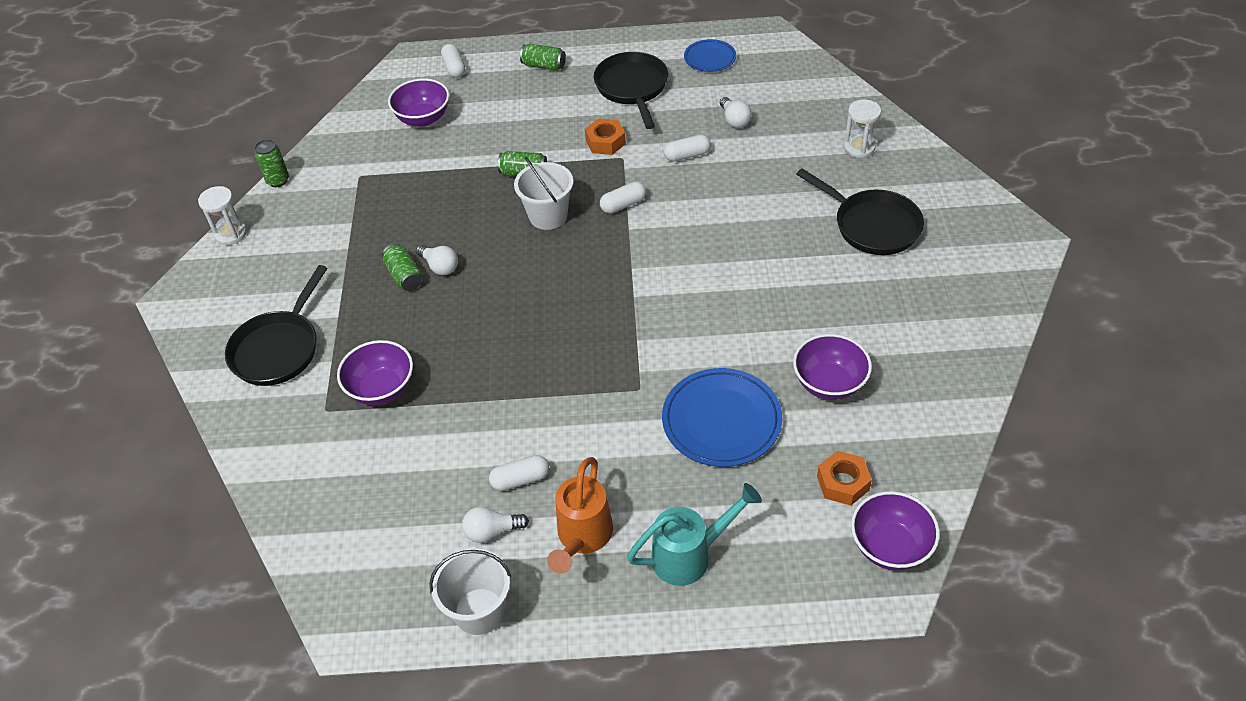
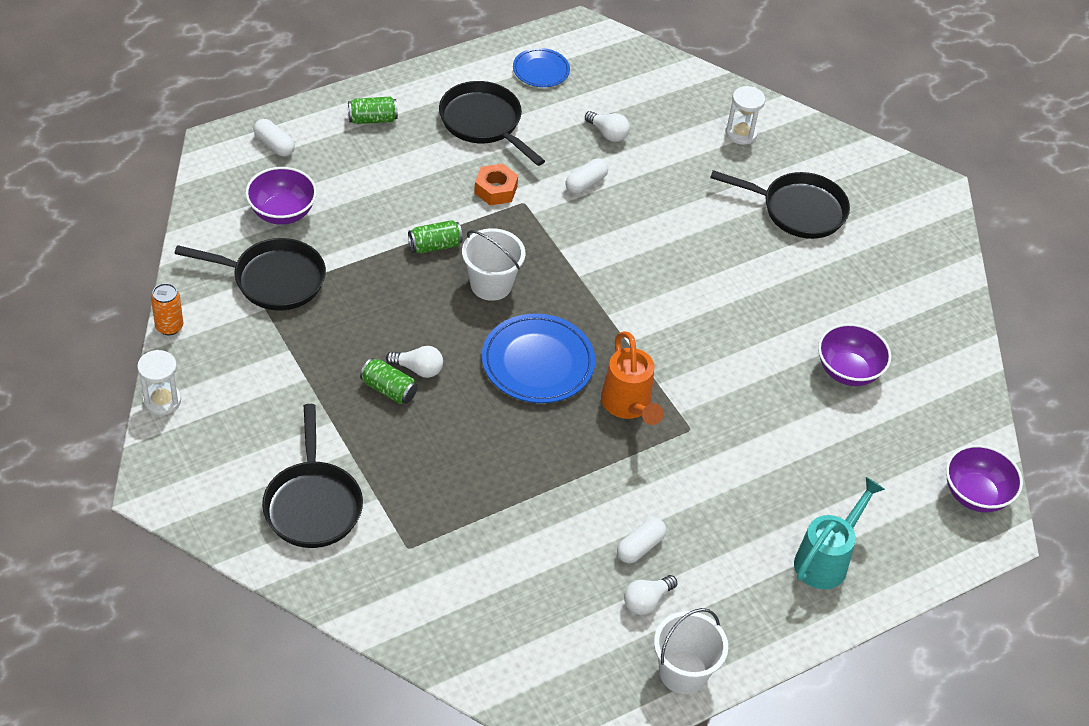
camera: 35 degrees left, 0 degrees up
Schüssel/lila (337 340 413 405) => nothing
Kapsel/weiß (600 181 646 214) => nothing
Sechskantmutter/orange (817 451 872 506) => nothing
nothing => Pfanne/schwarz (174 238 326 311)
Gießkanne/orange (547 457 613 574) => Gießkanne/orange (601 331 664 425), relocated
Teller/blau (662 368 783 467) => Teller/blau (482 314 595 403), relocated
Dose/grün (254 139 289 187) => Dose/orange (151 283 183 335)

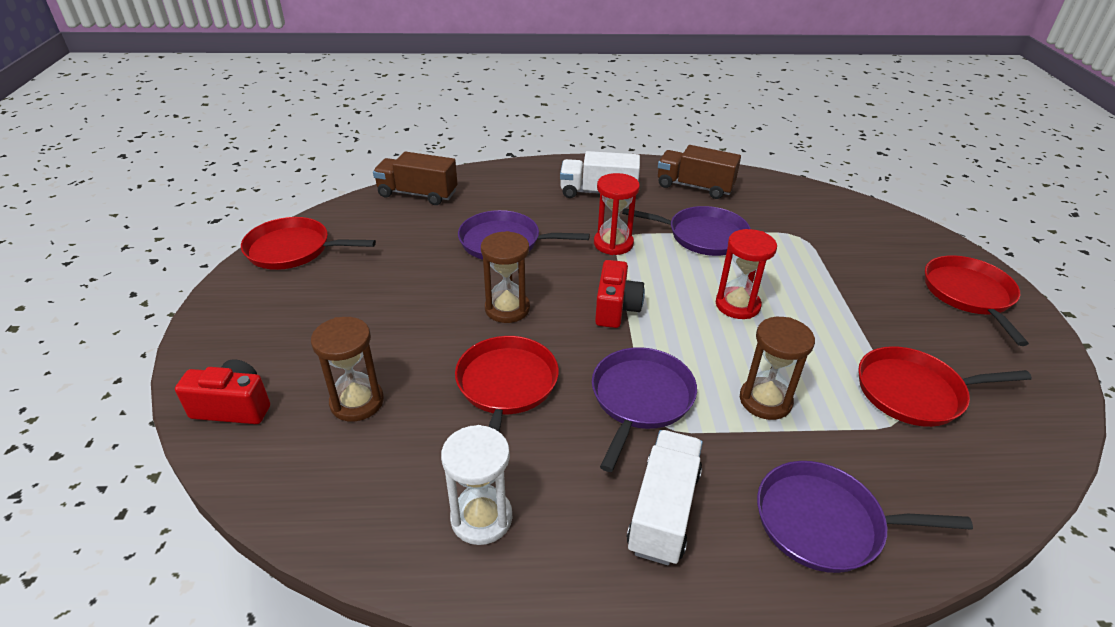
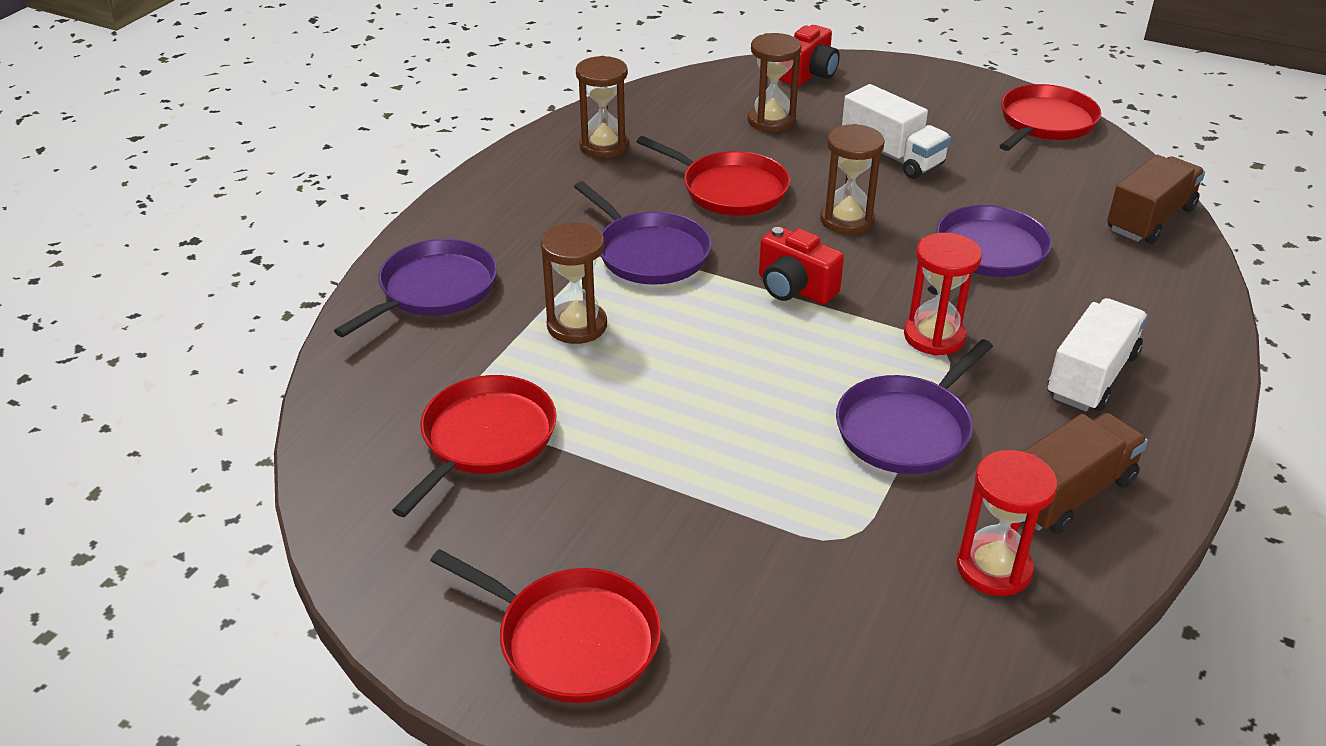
camera: 120 degrees right, 0 degrees up
Lastwagen/weiß (627 430 703 565) => Lastwagen/weiß (842 84 951 179), relocated
Sanduhr/rot (716 229 777 319) => Sanduhr/rot (957 450 1057 596), relocated
Sanduhr/weiß (441 425 512 545) => Sanduhr/braun (576 56 629 158)

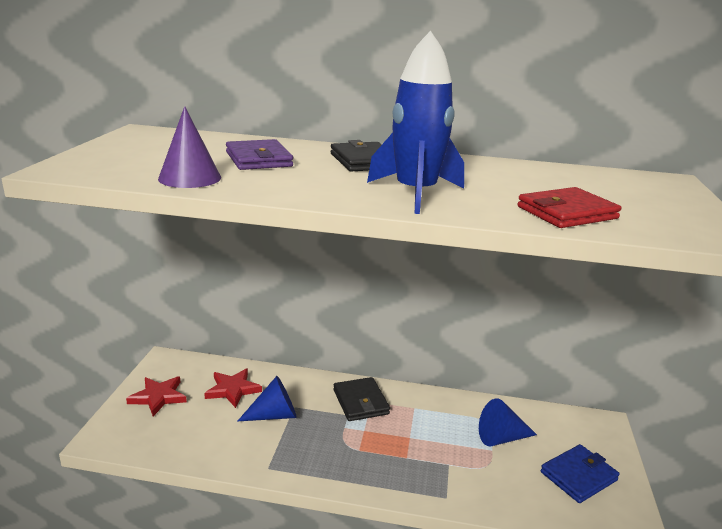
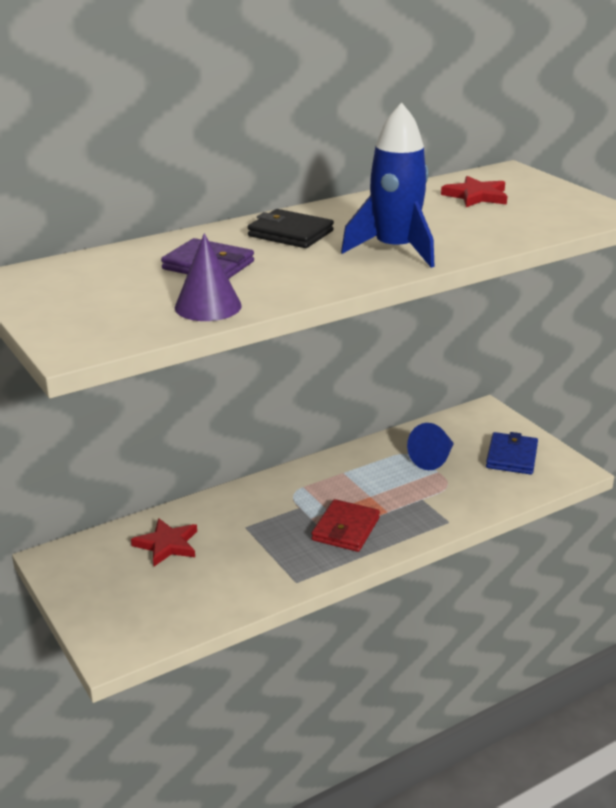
camera: 40 degrees left, 5 degrees up
Kegel/blau (237 376 297 422) => nothing
Geldbörse/schwarz (333 377 390 421) => nothing
Stern/rot (126 376 187 416) => Stern/rot (441 176 507 207), relocated
Geldbörse/rot (517 187 621 228) => Geldbörse/rot (312 499 380 552), relocated

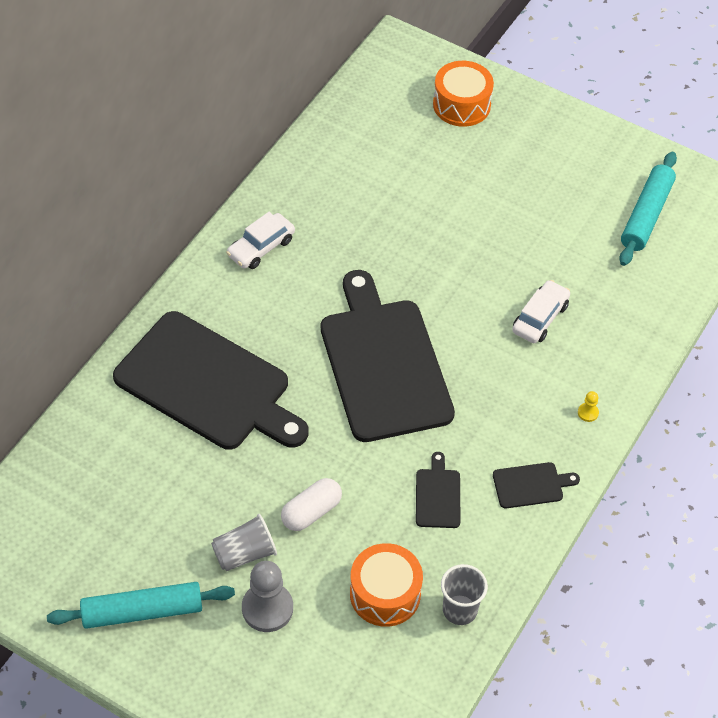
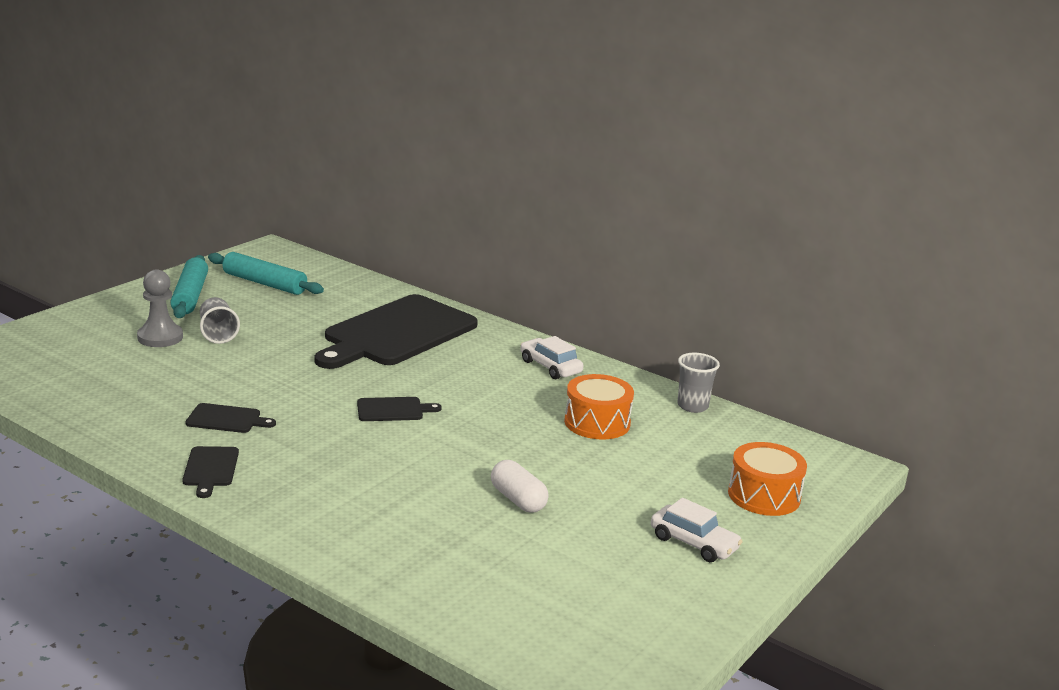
camera: 95 degrees right, 30 degrees down
Bauer/gelb (578 391 599 422) => nothing
Kapsel/weiß (281 478 342 531) => Kapsel/weiß (491 460 549 513), relocated
Trommel/orange (350 543 423 627) => Trommel/orange (564 374 634 439), relocated
Becher/grau (441 564 488 625) => Becher/grau (677 353 720 413), relocated
Auto/weiß (512 280 570 343) => Auto/weiß (651 498 743 562), relocated
Nudelholz/türkis (619 152 677 266) => Nudelholz/türkis (208 252 324 295), relocated
Schneidebrett/schwarz (321 270 455 442) => Schneidebrett/schwarz (357 397 442 421), x0.41

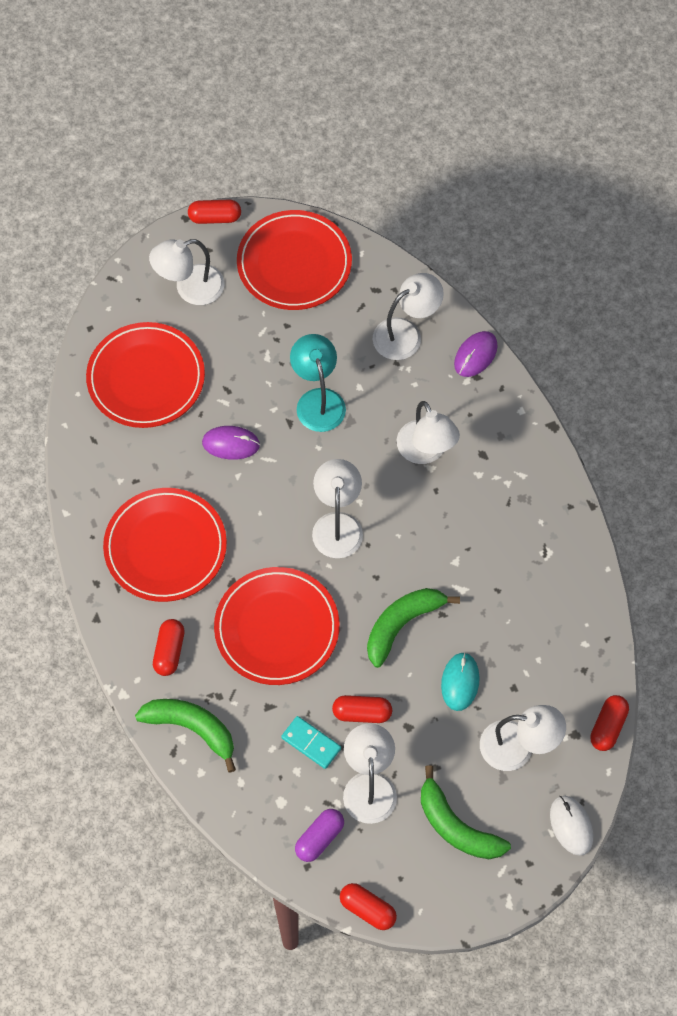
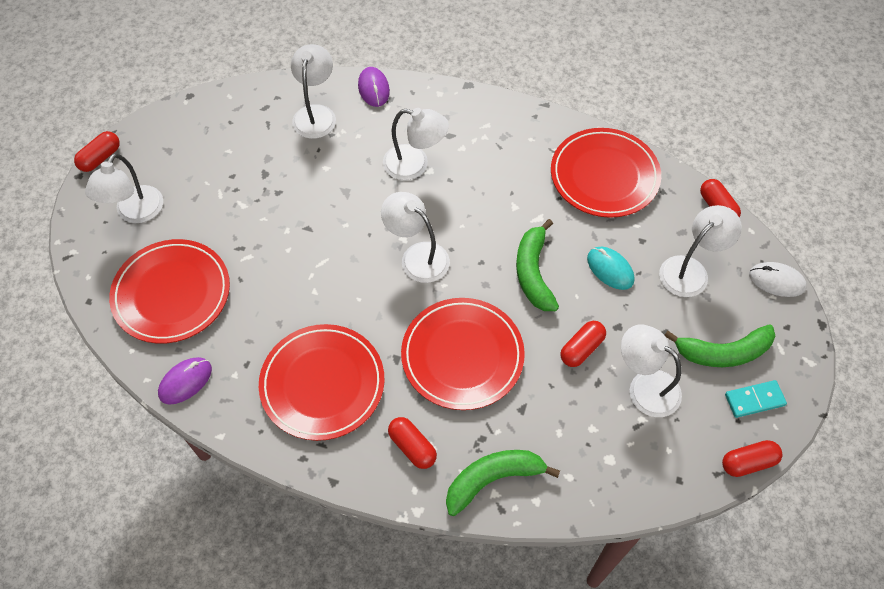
camera: 50 degrees left, 5 degrees down
Lampe/türkis (290 334 346 432) => nothing
Kapsel/lila (295 809 344 862) => nothing
Computermaus/lila (202 426 260 460) => Computermaus/lila (158 357 212 405), relocated
Teller/rot (237 210 352 310) => Teller/rot (551 128 661 218), relocated
Dominostein/türkis (281 716 341 769) => Dominostein/türkis (725 380 787 418), relocated

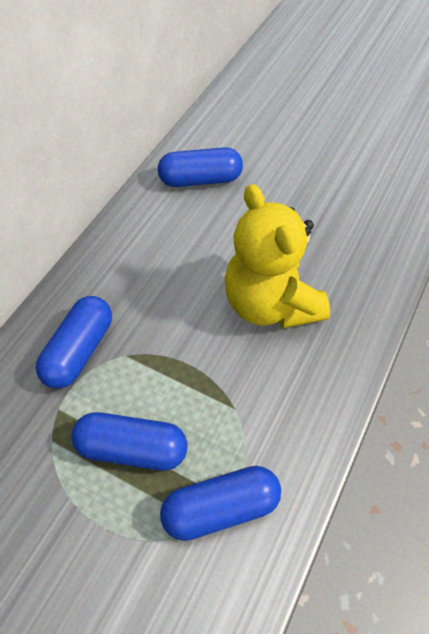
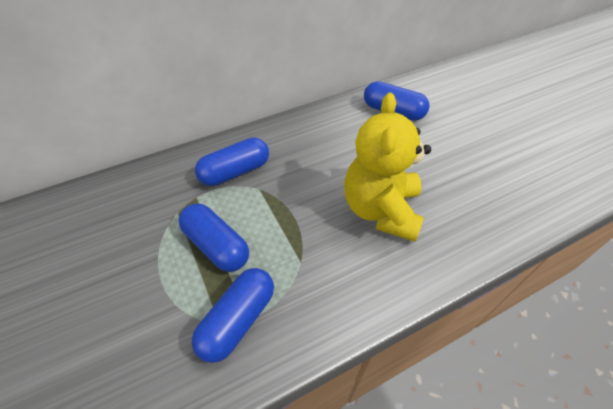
camera: 35 degrees right, 5 degrees down
Kapsel/blau (160 466 281 541) => Kapsel/blau (192 268 274 363), 75 degrees counterclockwise

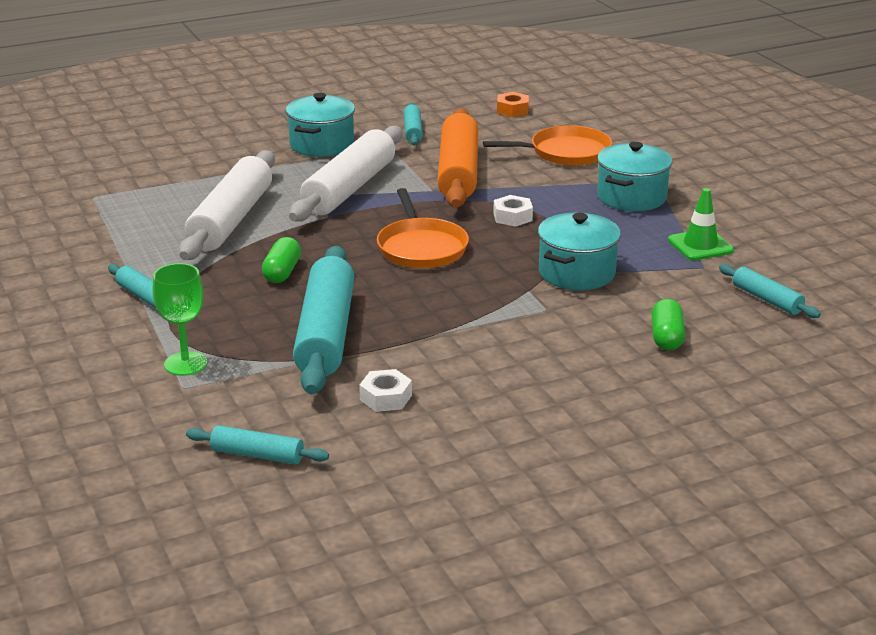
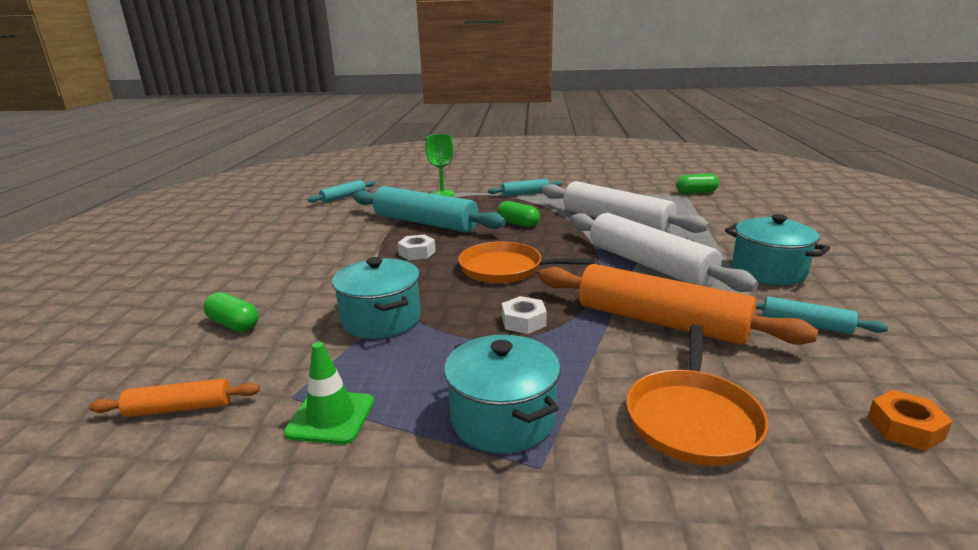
camera: 120 degrees right, 5 degrees down
nothing => Kapsel/grün (676 174 719 194)
Sechskantmutter/weiß (359 369 412 412) => Sechskantmutter/weiß (398 235 436 260), relocated
Nudelholz/türkis (719 264 821 318) => Nudelholz/orange (89 378 260 417)

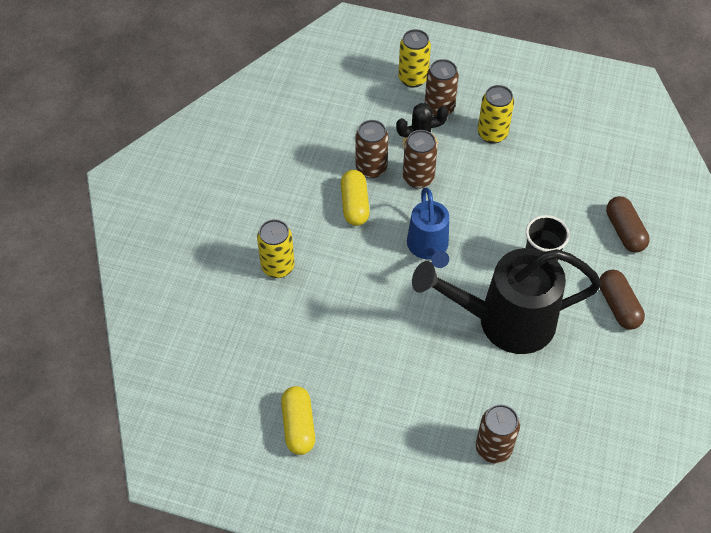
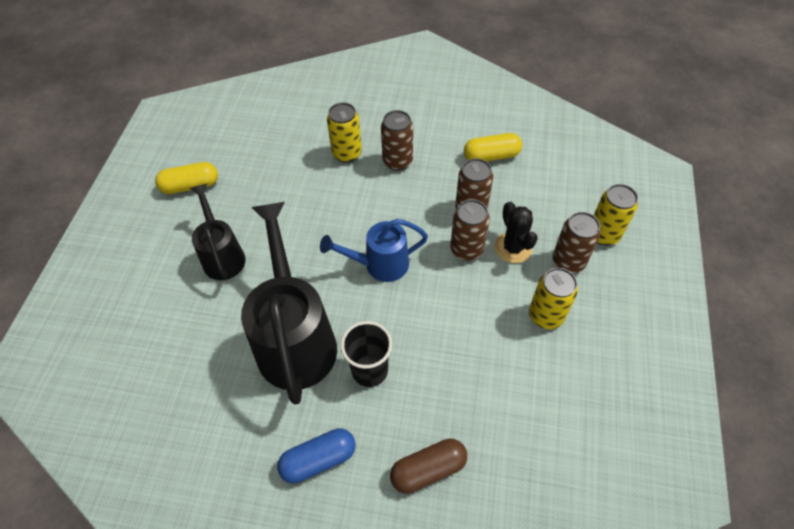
camera: 85 degrees right, 0 degrees up
nothing => Gießkanne/schwarz (190 184 246 280)
Kapsel/gelb (341 170 370 226) => Kapsel/gelb (464 133 522 161), relocated
Dose/braun (476 404 520 463) => Dose/braun (381 110 413 171), relocated
Kapsel/braun (600 270 645 330) => Kapsel/blau (277 428 356 483)

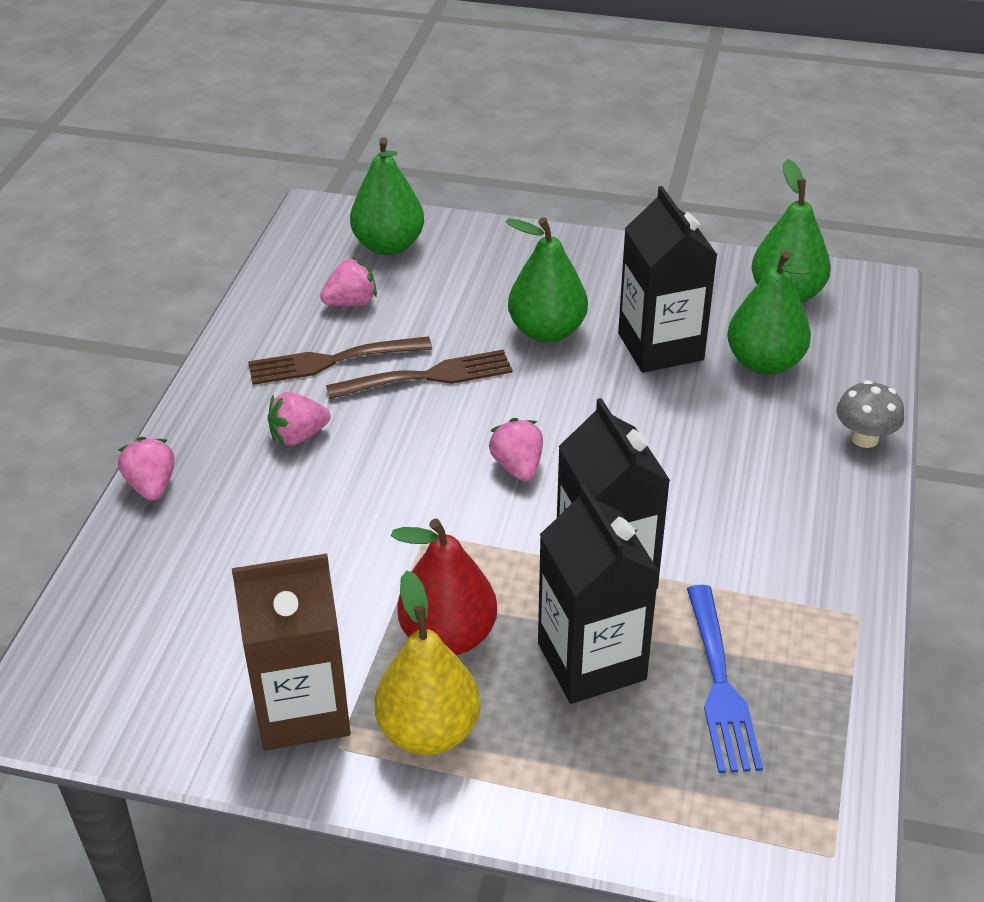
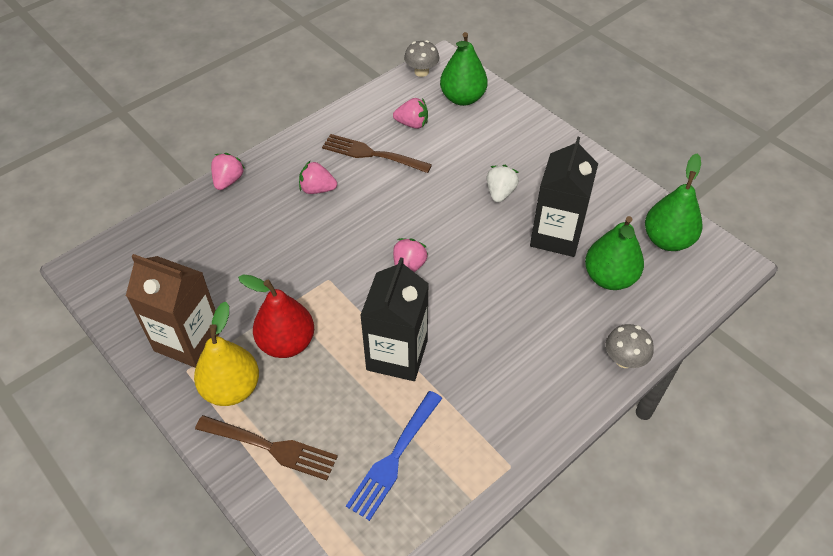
camera: 35 degrees right, 10 degrees up
Getränkekarton/schwarz (538 484 659 704) => nothing
nothing => Pilz/grau (404 40 439 77)
Gabel/braun (326 350 513 399) => Gabel/braun (195 415 338 480), relocated
Birne/grün (506 217 588 343) => Erdbeere/weiß (487 165 519 203)

